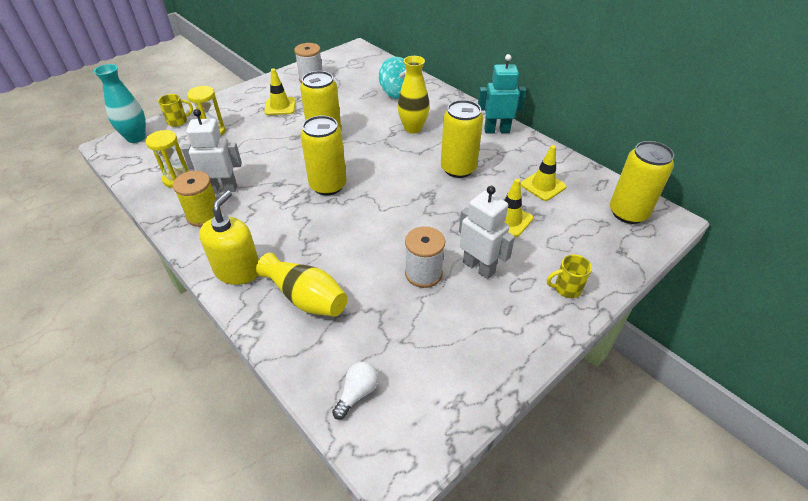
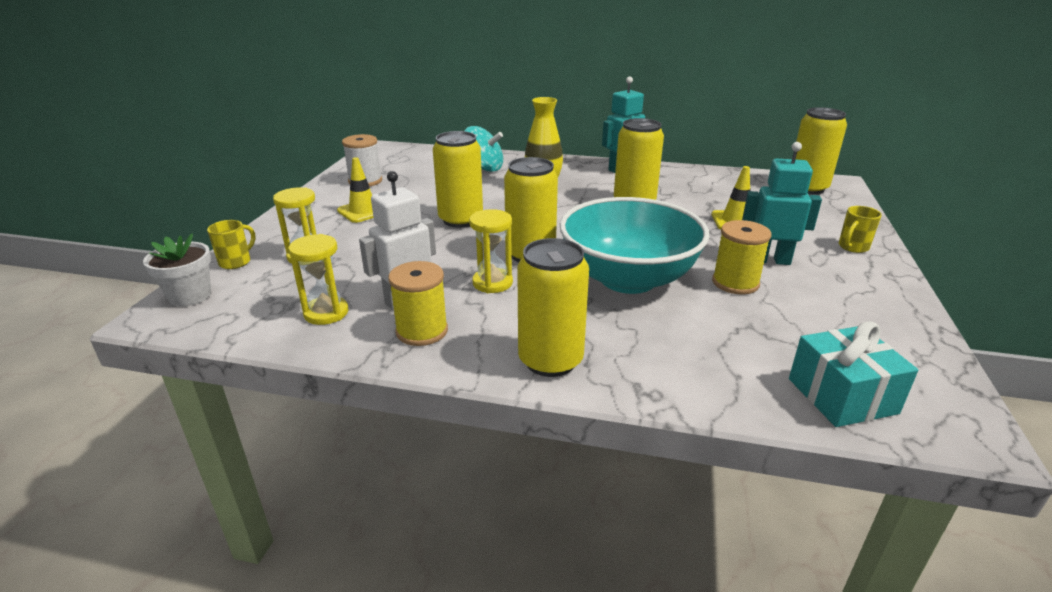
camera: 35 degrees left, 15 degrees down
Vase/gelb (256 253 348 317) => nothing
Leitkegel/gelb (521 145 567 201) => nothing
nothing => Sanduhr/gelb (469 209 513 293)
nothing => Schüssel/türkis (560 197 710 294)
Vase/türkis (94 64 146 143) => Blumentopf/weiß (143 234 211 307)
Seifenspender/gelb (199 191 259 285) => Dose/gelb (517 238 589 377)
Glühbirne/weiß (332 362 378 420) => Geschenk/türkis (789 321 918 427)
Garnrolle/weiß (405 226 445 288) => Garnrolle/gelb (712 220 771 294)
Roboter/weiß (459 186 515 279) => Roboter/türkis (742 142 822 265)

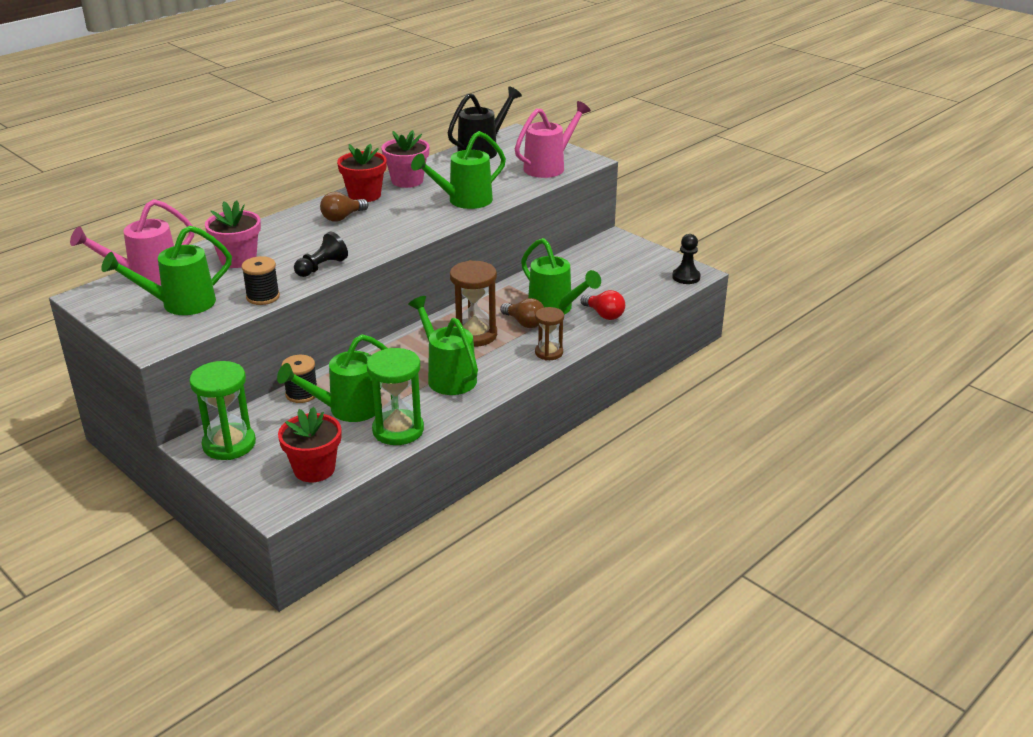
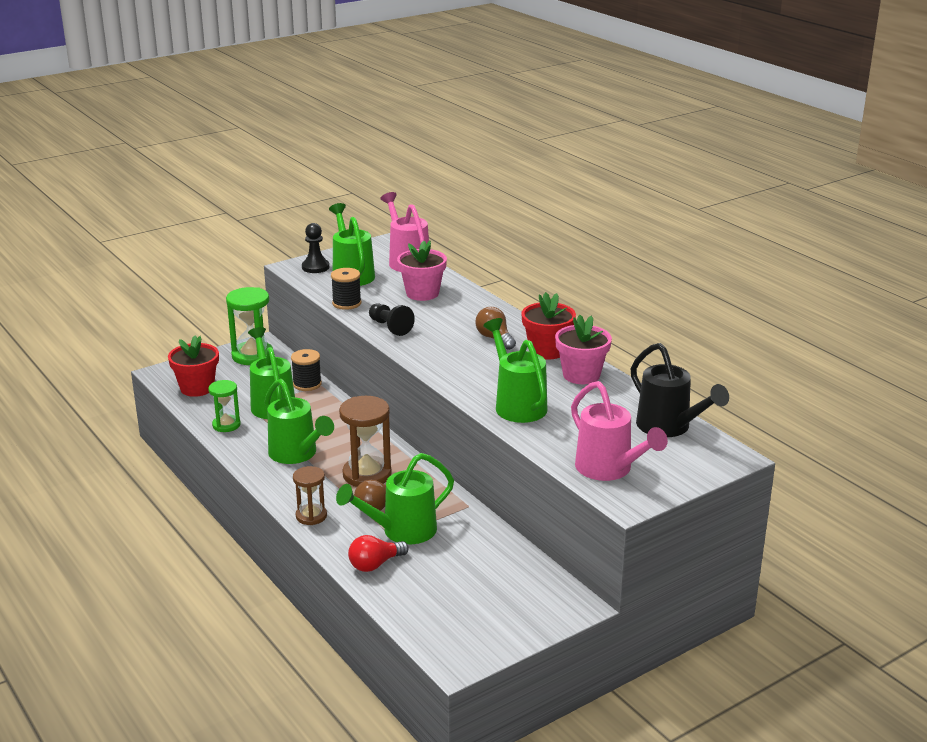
camera: 100 degrees right, 5 degrees down
Bauer/schwarz (672 234 701 284) => Bauer/schwarz (302 223 329 273), relocated
Gießkanne/grün (408 296 478 395) => Gießkanne/grün (265 379 334 464), 75 degrees clockwise
Sanduhr/grün (367 348 424 445) => Sanduhr/grün (208 380 241 432), x0.61

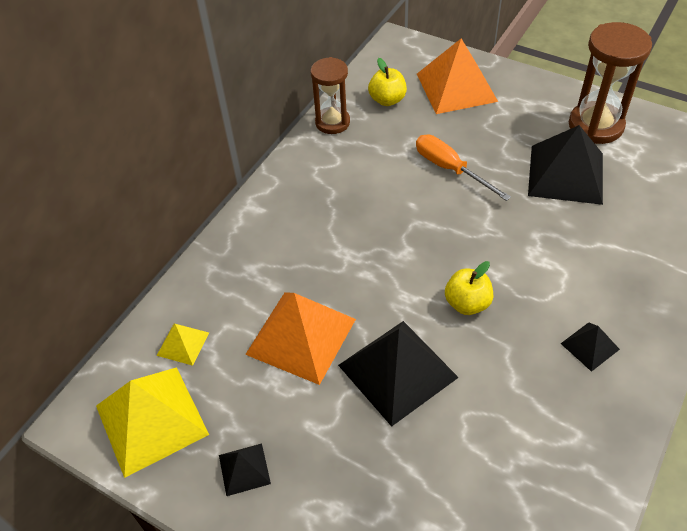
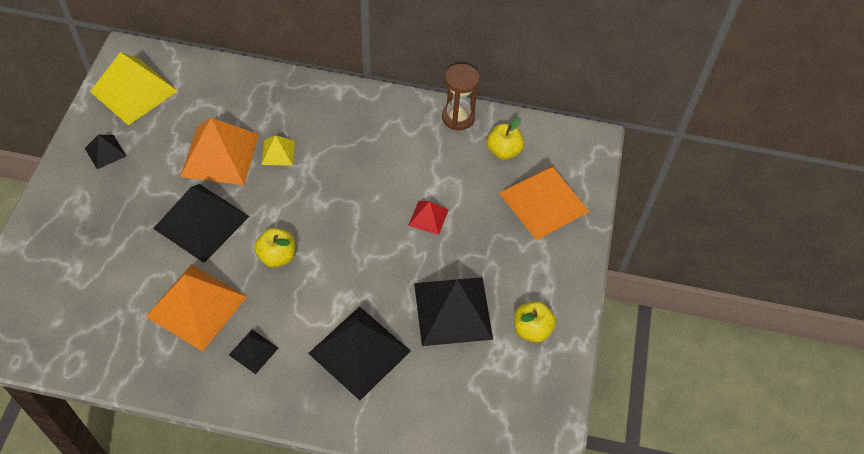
camera: 65 degrees right, 5 degrees up
nothing => Pyramide/orange (146 264 247 352)
nothing => Pyramide/schwarz (308 307 411 400)
Pyramide/gelb (157 323 209 366) => Pyramide/gelb (261 135 295 166), relocated
Schraubenzieher/orange (416 135 511 201) => Pyramide/rot (408 201 449 235)
Sanduhr/braun (569 22 652 144) => Apfel/gelb (514 301 556 343)

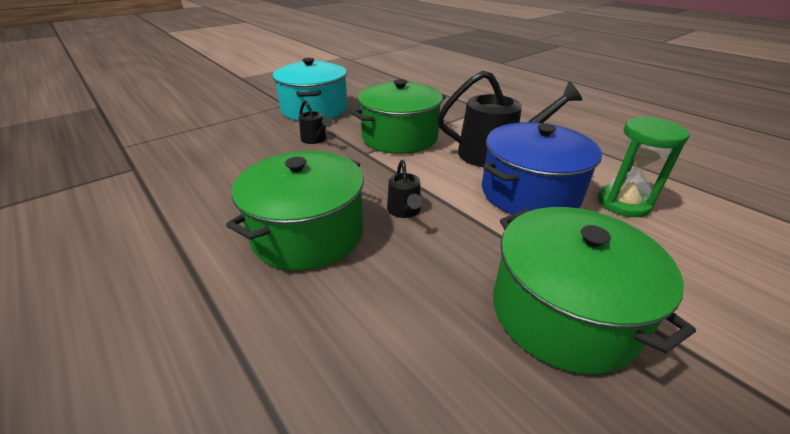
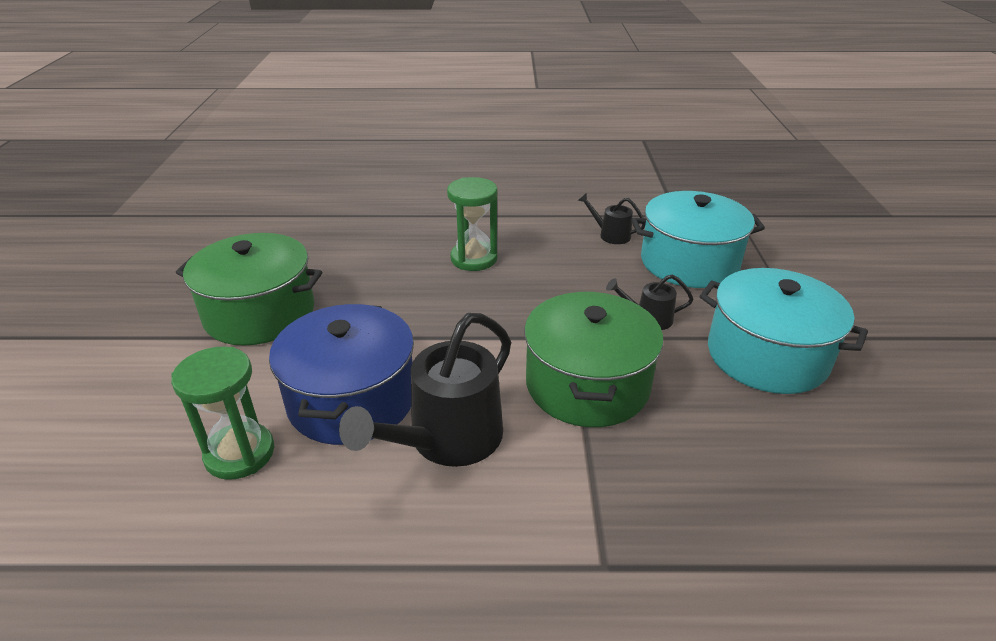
camera: 130 degrees right, 0 degrees up
nothing => Kochtopf/türkis (631 191 765 288)
Gießkanne/schwarz (387 160 422 218) => Gießkanne/schwarz (577 193 645 244), relocated
Kochtopf/grün (226 151 364 271) => Sanduhr/grün (447 177 497 271)

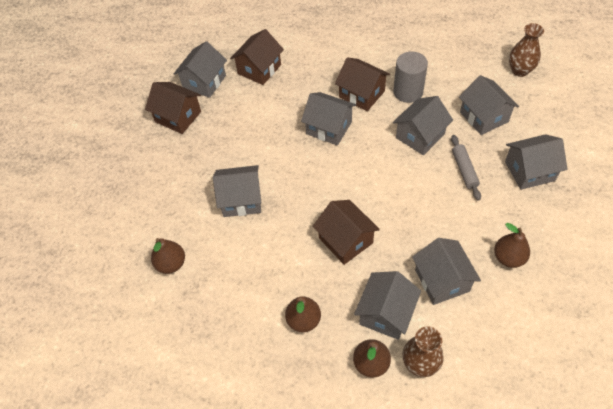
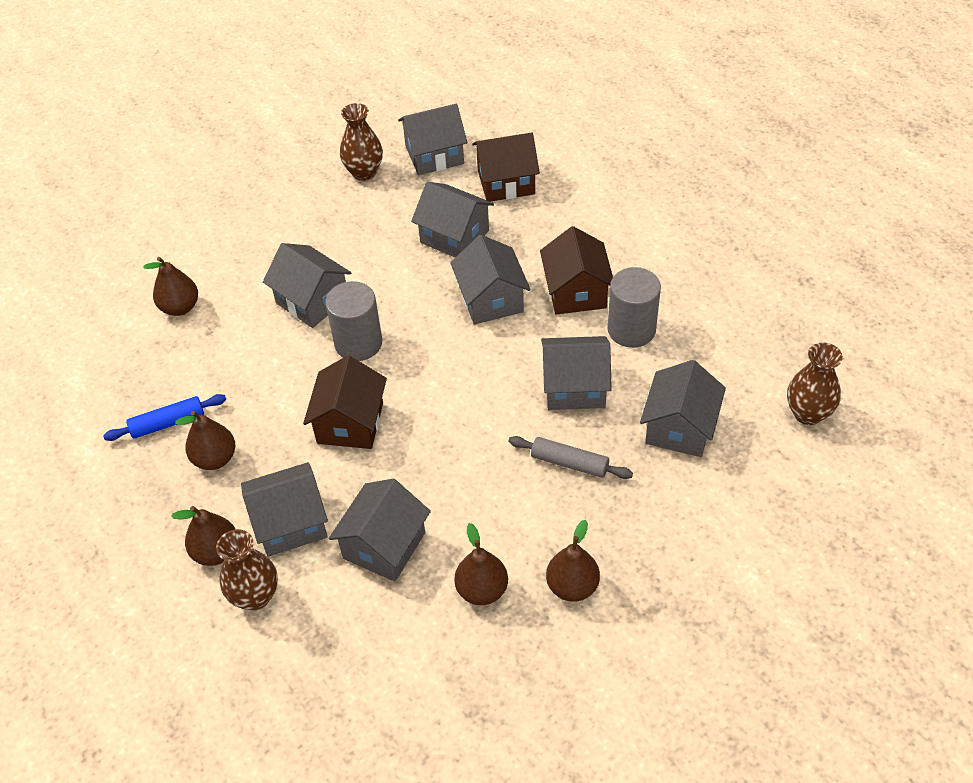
camera: 45 degrees right, 5 degrees down
nothing => Nudelholz/blau (103 394 226 441)
nothing => Vollzylinder/grau (325 281 382 361)
nothing => Birne/braun (546 520 600 602)
Haus/grau (505 134 568 190) => Haus/grau (411 182 494 257), relocated
Haus/braun (145 82 201 134) => Vase/braun (340 103 383 181)
Nudelholz/grau (451 135 481 200) => Nudelholz/grau (508 436 633 479), 75 degrees clockwise

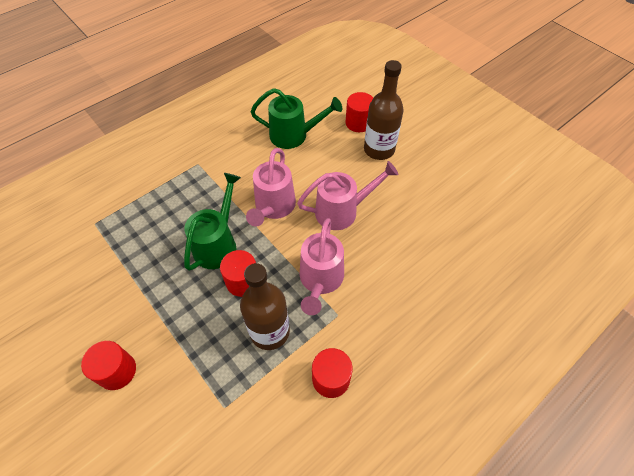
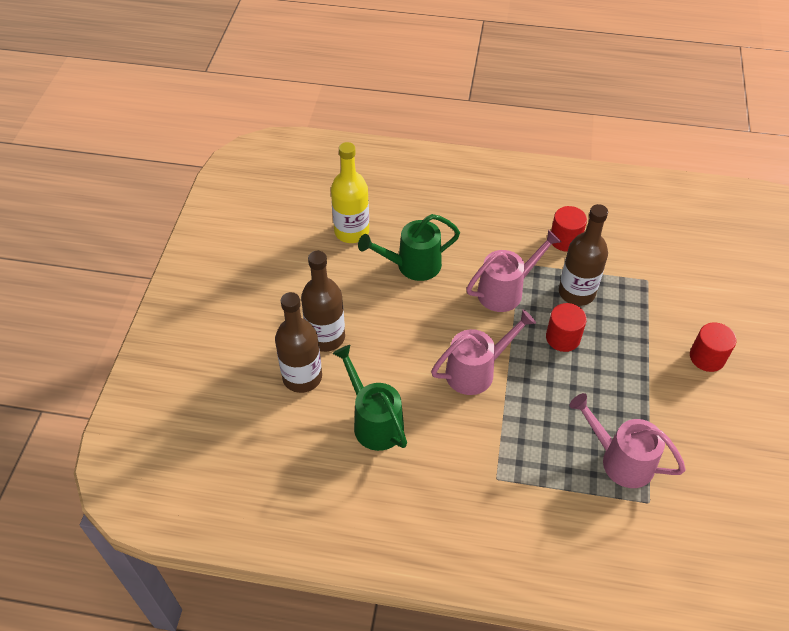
camera: 130 degrees left, 5 degrees down
nothing => Flasche/gelb (331 142 369 243)
Gießkanne/grün (184 173 241 271) => Gießkanne/grün (358 214 460 281), relocated
Gießkanne/rosa (297 161 399 230) => Gießkanne/rosa (569 393 686 488), relocated
Vollzylinder/rot (346 92 373 132) => Flasche/braun (275 292 322 393)

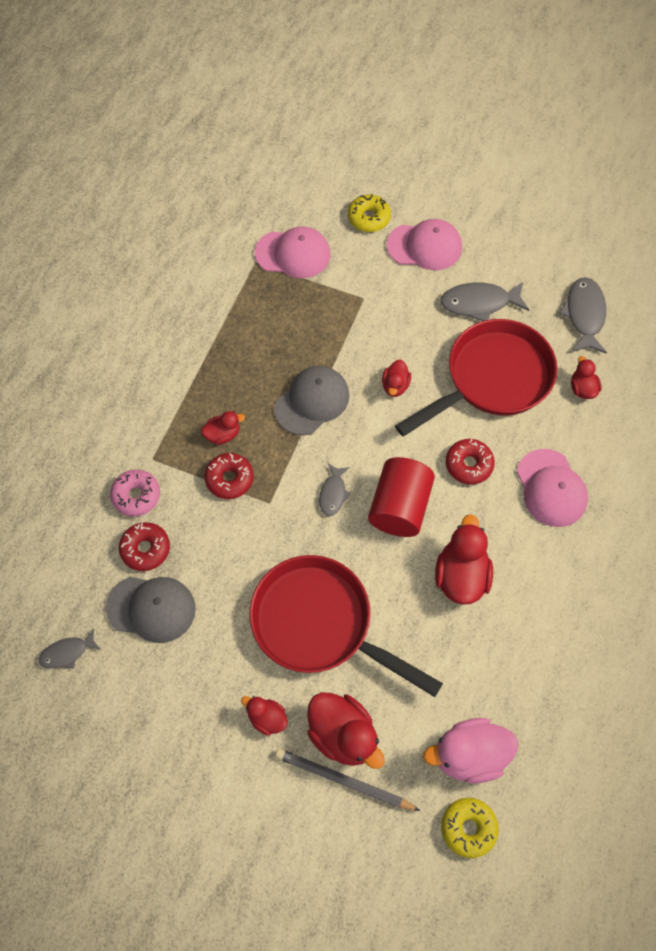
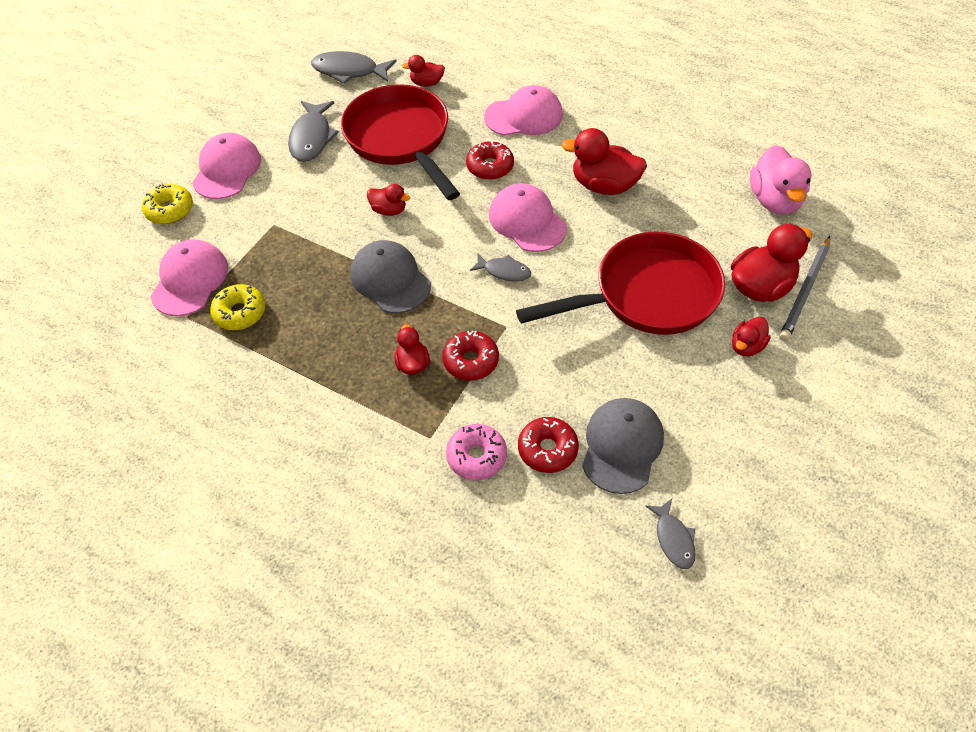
camera: 80 degrees left, 10 degrees down
Donut/gelb (441 798 499 858) => Donut/gelb (210 284 265 330), relocated
Vollzylinder/rot (368 457 435 537) => Kappe/rosa (489 183 567 252)
Pfanne/rot (249 555 443 697) => Pfanne/rot (516 232 725 335), 150 degrees counterclockwise

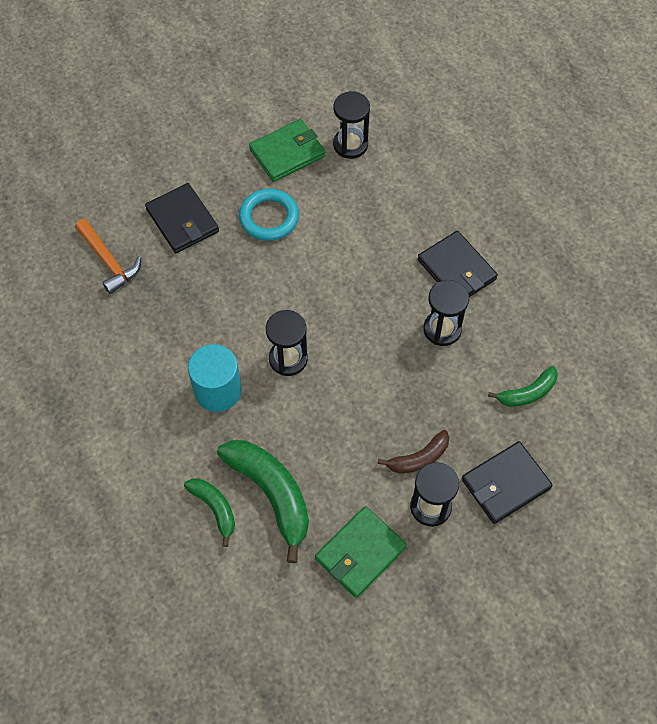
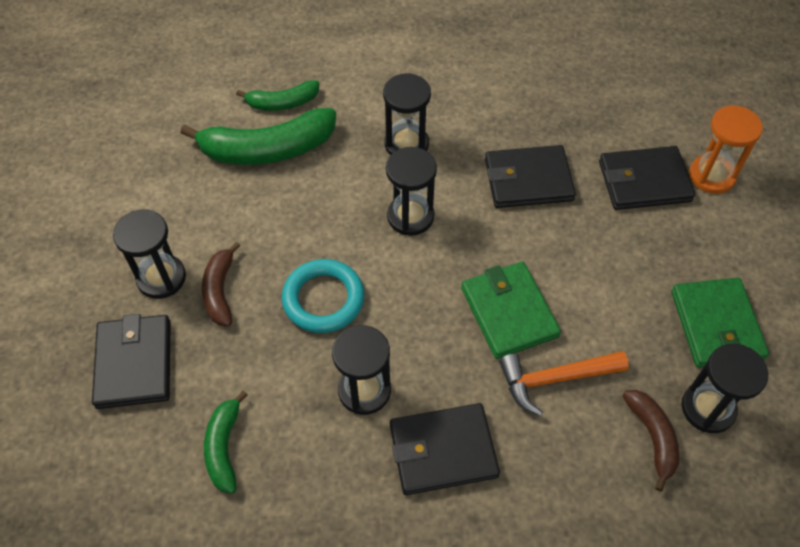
camera: 115 degrees right, 5 degrees down
nothing => Geldbörse/schwarz (485 145 576 208)
nothing => Banane/braun (622 390 680 492)
nothing => Sanduhr/orange (689 105 763 194)
Hammer/orange (75 219 141 294) => Hammer/orange (499 351 629 416), relocated
Ring/türkis (239 189 299 241) => Ring/türkis (282 259 365 333), relocated
Geldbörse/grün (315 506 407 598) => Geldbörse/grün (461 262 561 359), relocated
Vollzylinder/türkis (188 344 242 412) => Sanduhr/schwarz (383 73 431 155)

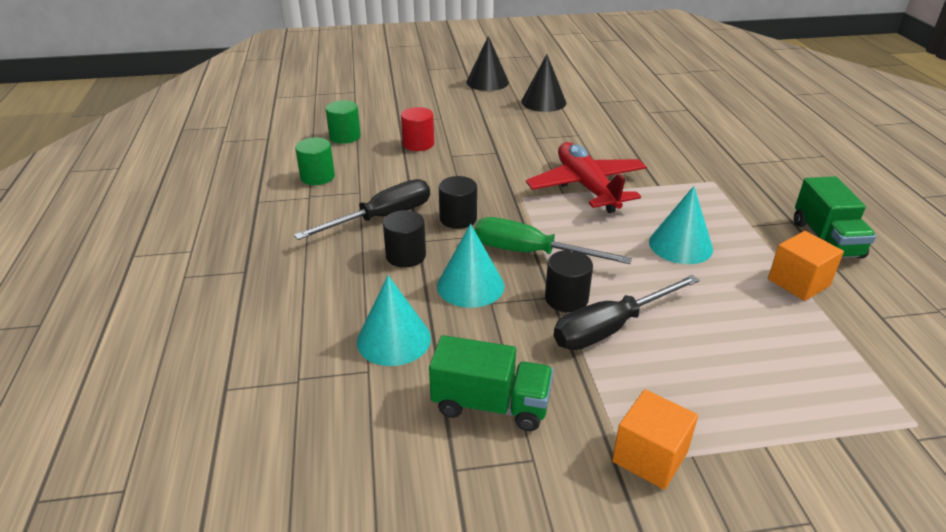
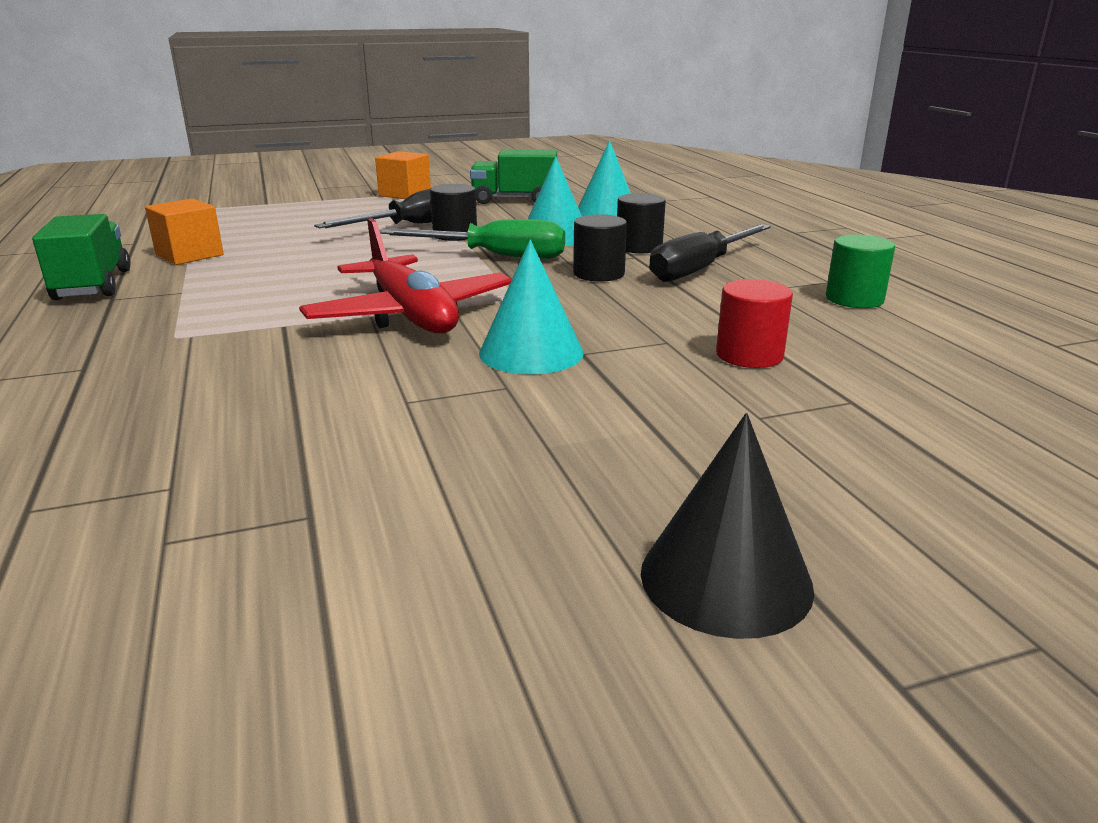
camera: 170 degrees right, 10 degrees down
Vollzylinder/grün (326 100 361 144) => nothing
Kegel/schwarz (521 54 566 112) => nothing
Kegel/türkis (649 186 713 264) => Kegel/türkis (479 240 584 374), relocated

